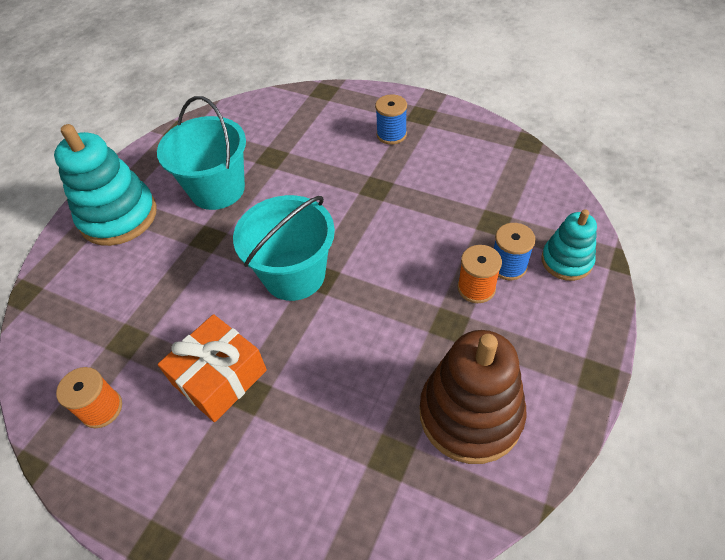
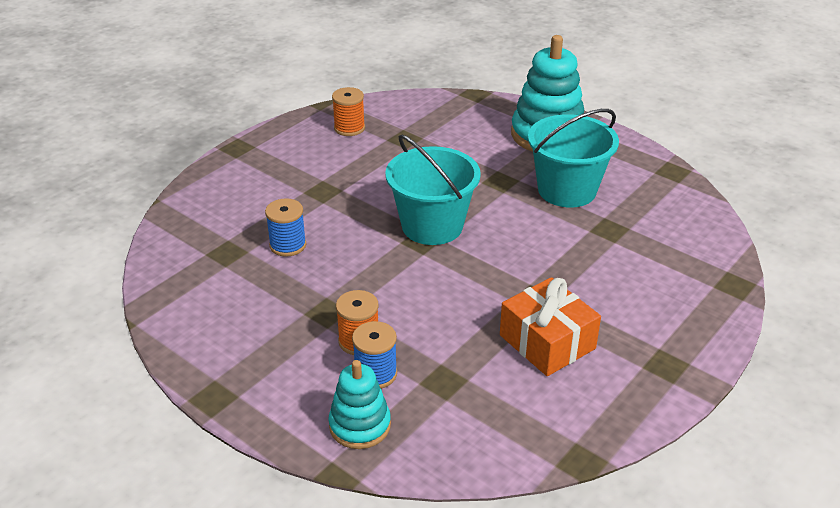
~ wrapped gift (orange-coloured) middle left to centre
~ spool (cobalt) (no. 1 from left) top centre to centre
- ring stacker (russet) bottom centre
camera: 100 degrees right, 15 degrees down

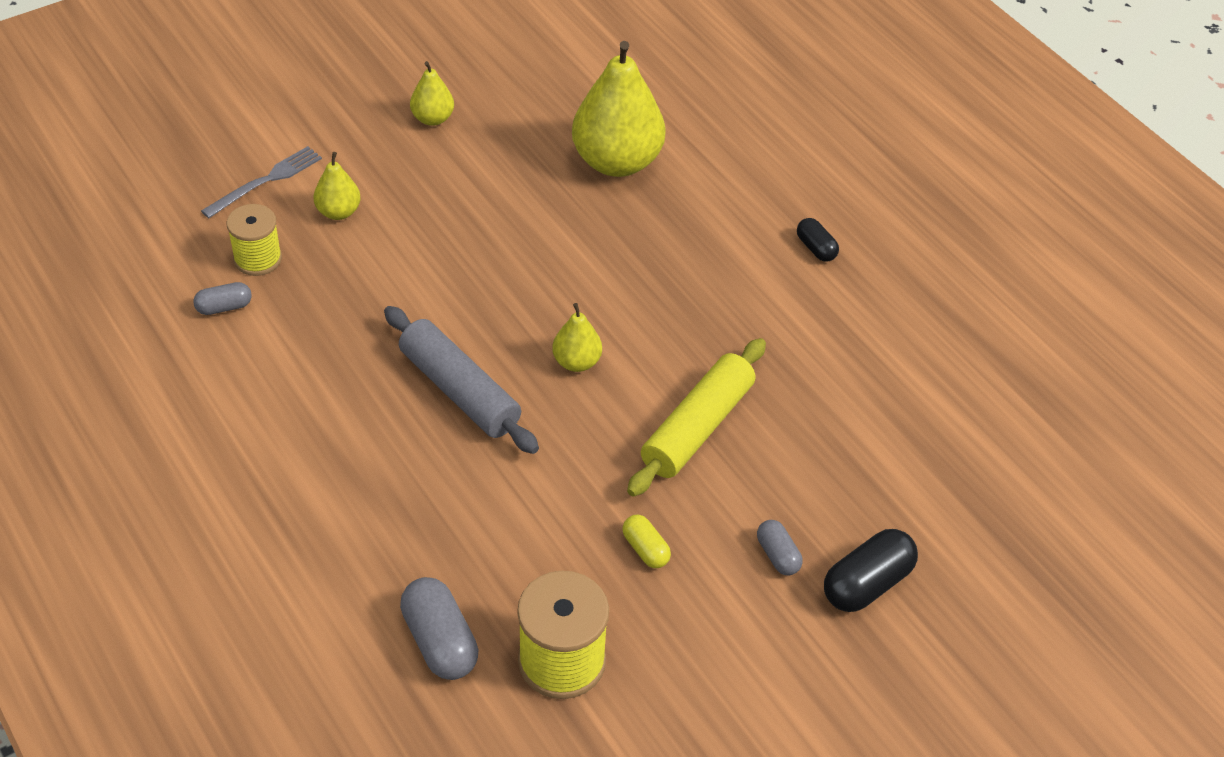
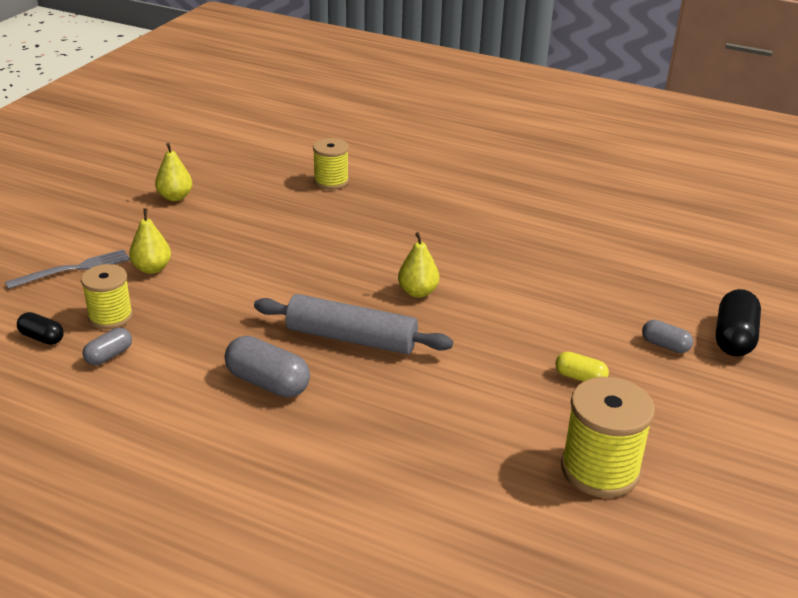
~ dinner fork (gray) top left = middle left 45 degrees clockwise
~ pill shape (gray) (no. 2 from left) bottom centre to centre
~ toy pear (bright yellow) (no. 4 from left) top centre to spool (bright yellow) (no. 2 from left) top centre
- pastry roller (bright yellow) centre
~ pill shape (jet-black) (no. 1 from left) top right to middle left
camera: 30 degrees left, 15 degrees down

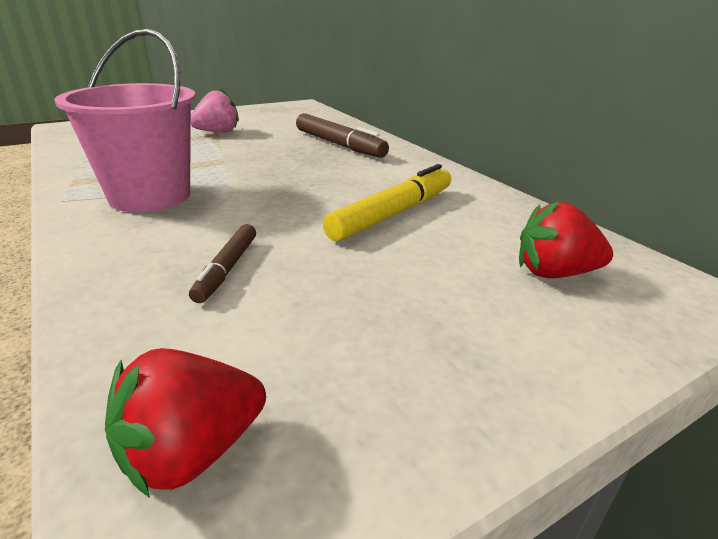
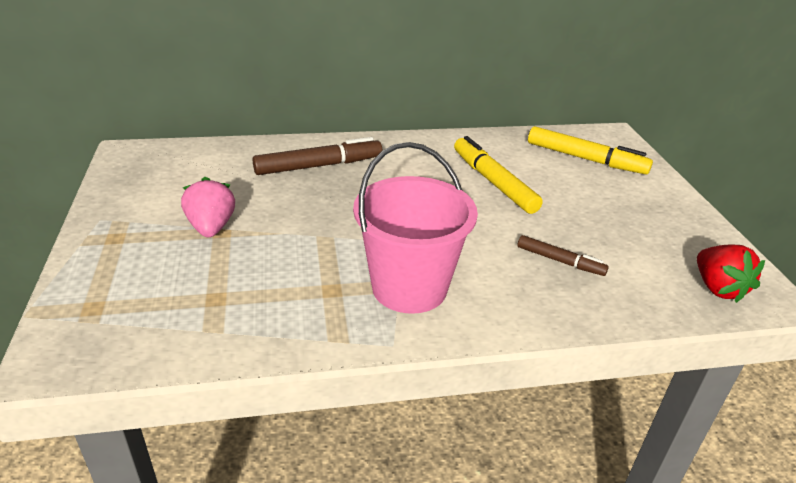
~ toy strawberry (crimson) (no. 2 from left) middle right to marker pen (bright yellow) (no. 2 from left) top right
camera: 70 degrees left, 5 degrees up

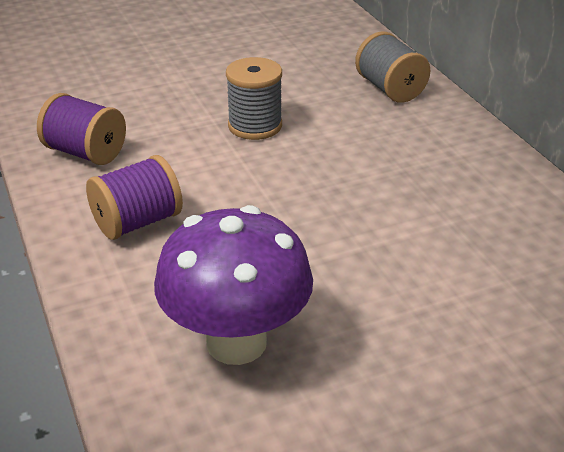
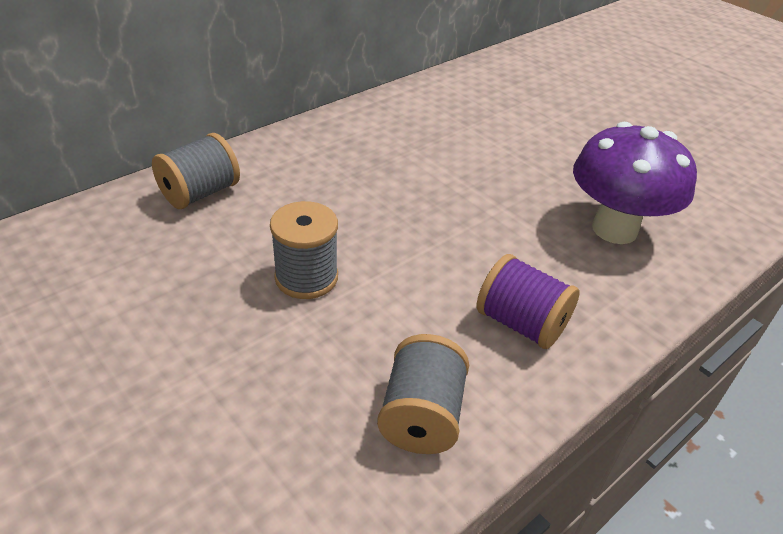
~ spool (royal purple) (no. 1 from left) top left to spool (gray) (no. 3 from left) bottom centre
camera: 110 degrees left, 5 degrees up

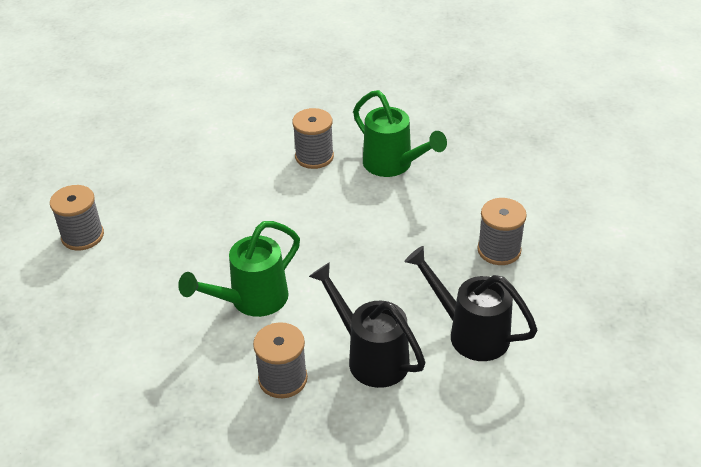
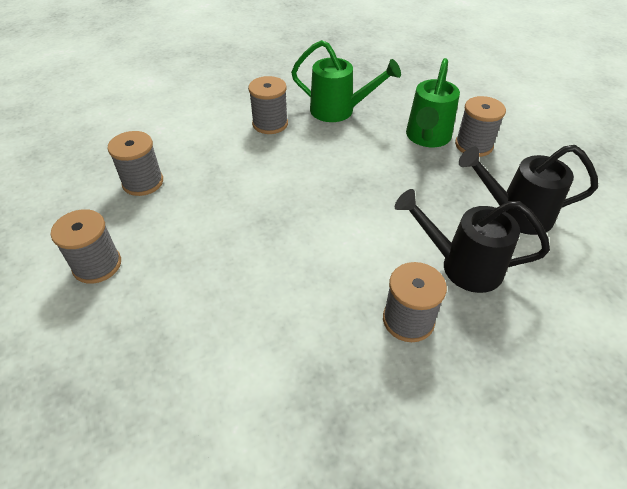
~ watering pot (emerald) (no. 1 from left in the first image) centre to watering pot (emerald) (no. 2 from left) top right
+ spool (gray) (no. 2 from left) middle left
camera: 30 degrees left, 5 degrees up

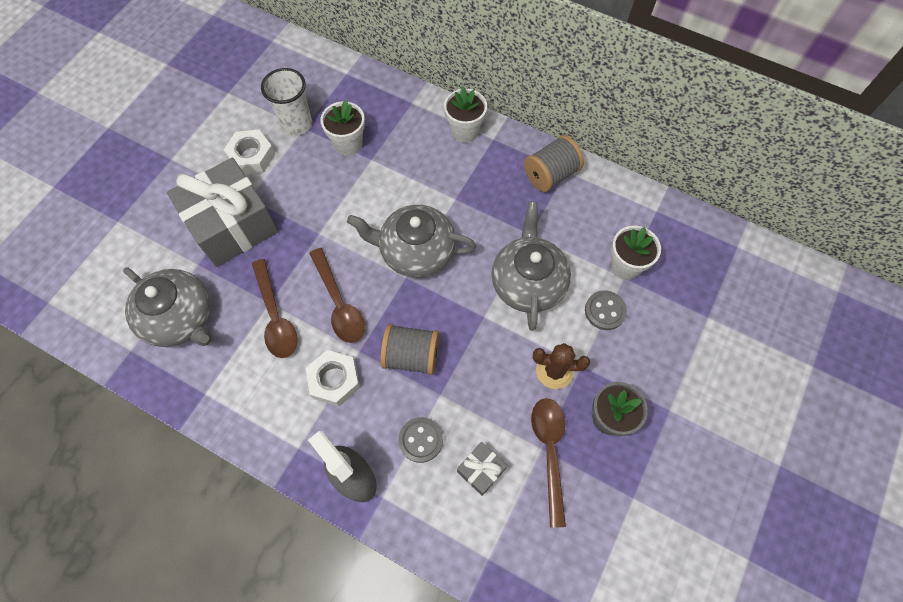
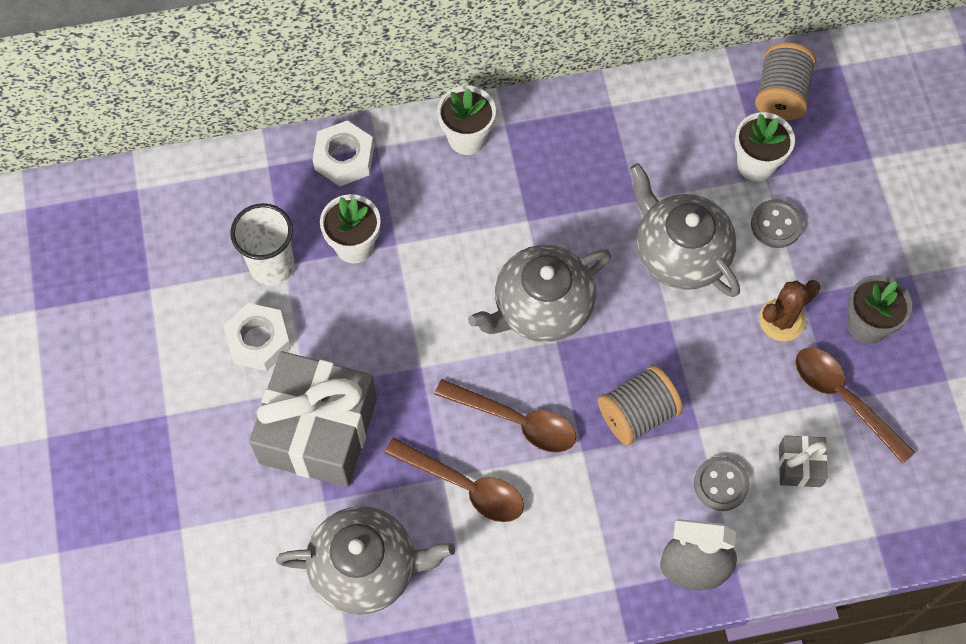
~ nut (pure white) (no. 2 from left) centre to top centre
~ spool (gray) (no. 2 from left) top centre to top right
camera: 40 degrees left, 0 degrees up

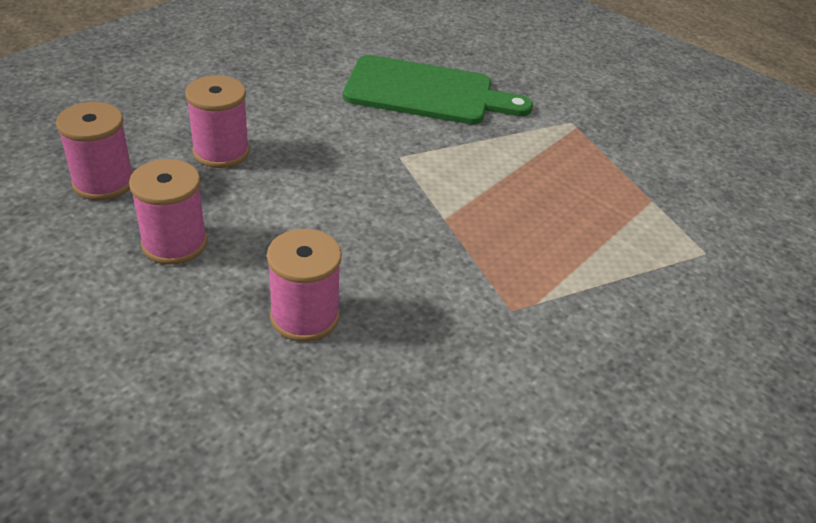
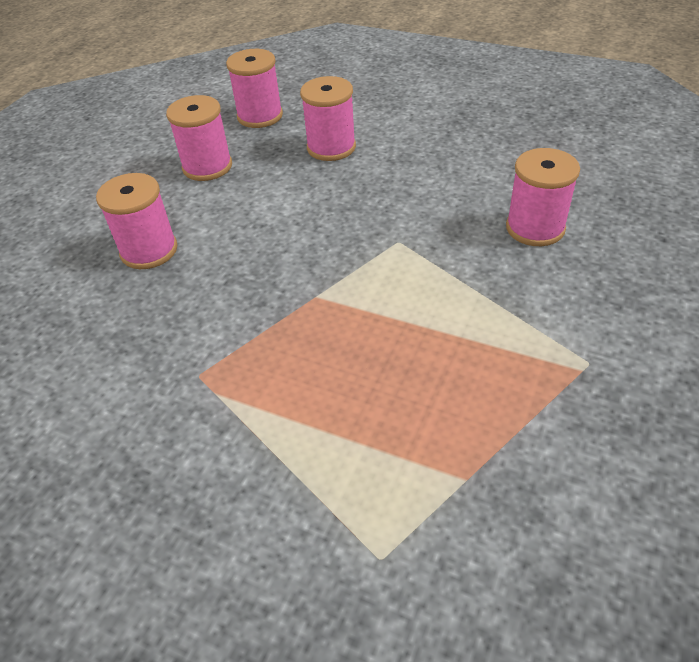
~ bread board (emerald) top centre to spool (rosy) (no. 5 from left) top right
camera: 80 degrees right, 5 degrees up

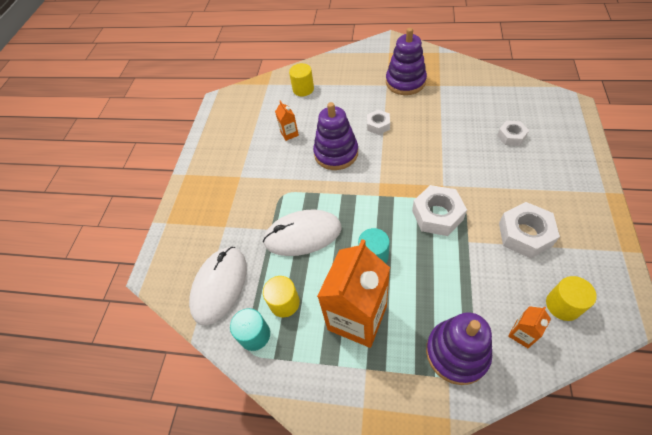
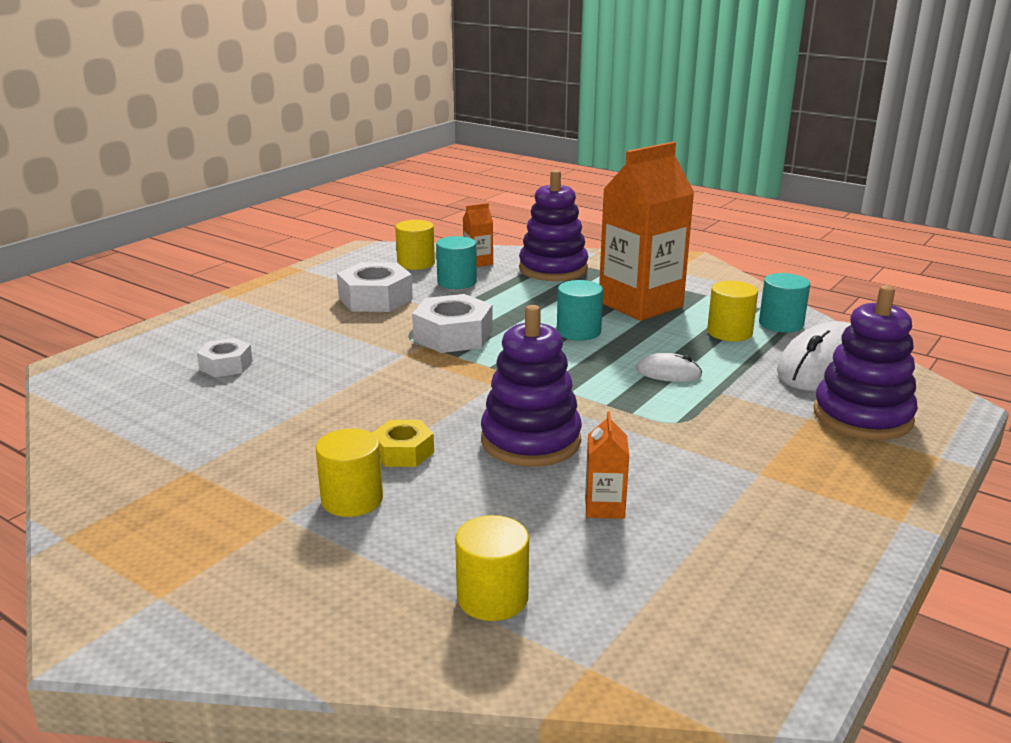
~ computer mouse (pure white) (no. 2 from left in the first image) centre = centre x0.47
~ nut (pure white) (no. 1 from left) top centre to nut (bright yellow) centre
~ ring stacker (royal purple) (no. 2 from left in the first image) top centre to ring stacker (royal purple) (no. 3 from left) middle right
+ cylinder (bright yellow) (no. 1 from left) centre
+ cylinder (turquoise) (no. 1 from left) centre
camera: 160 degrees left, 30 degrees down

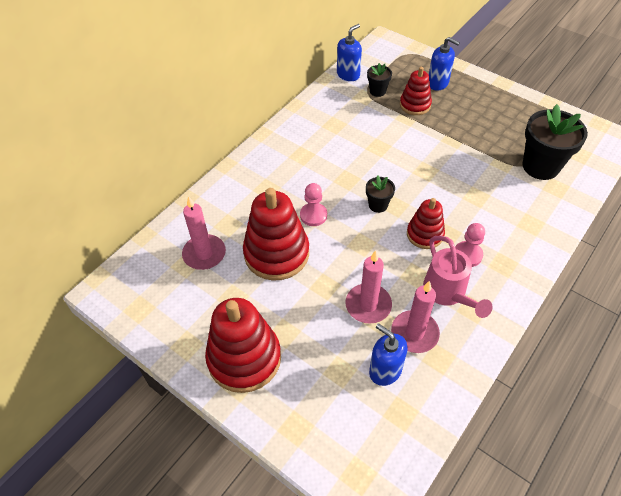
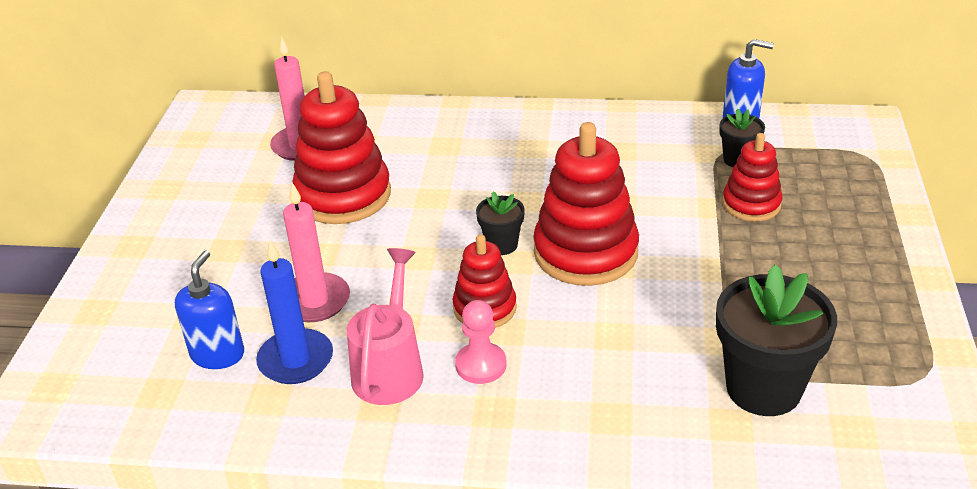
~ ring stacker (crimson) (no. 1 from left in the first image) bottom centre to ring stacker (crimson) (no. 3 from left) centre
- pawn (rosy) (no. 1 from left) centre
~ candle (rosy) (no. 3 from left) middle right to candle (cobalt) middle left
~ watering pot (rosy) middle right = bottom centre 150 degrees clockwise
- soap dispenser (cobalt) (no. 3 from left) top right
camera: 60 degrees right, 15 degrees down

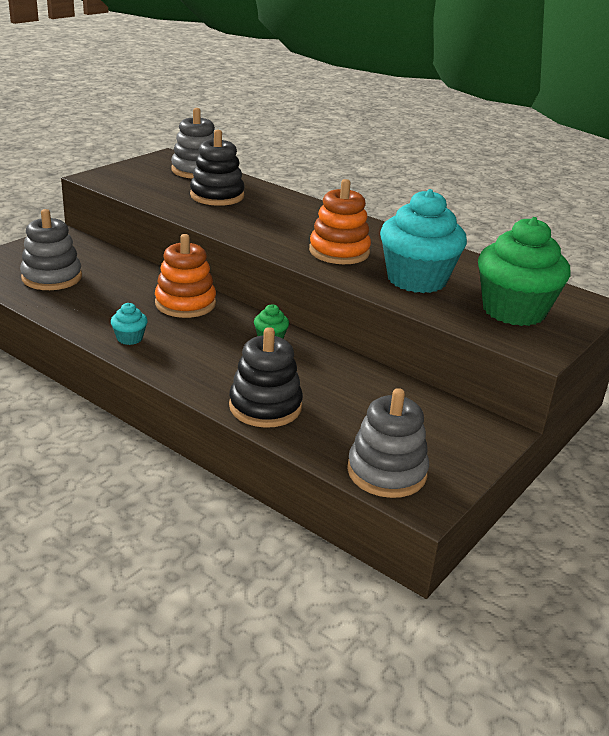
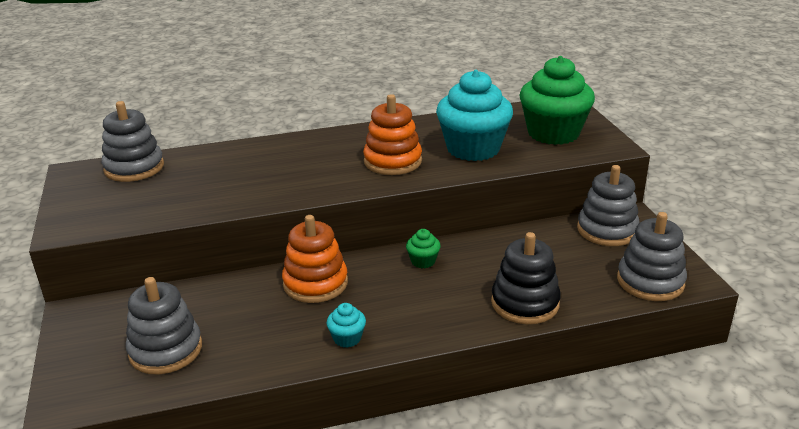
- ring stacker (jet-black) (no. 1 from left) top centre
+ ring stacker (gray) (no. 3 from left) middle right
camera: 50 degrees left, 0 degrees up

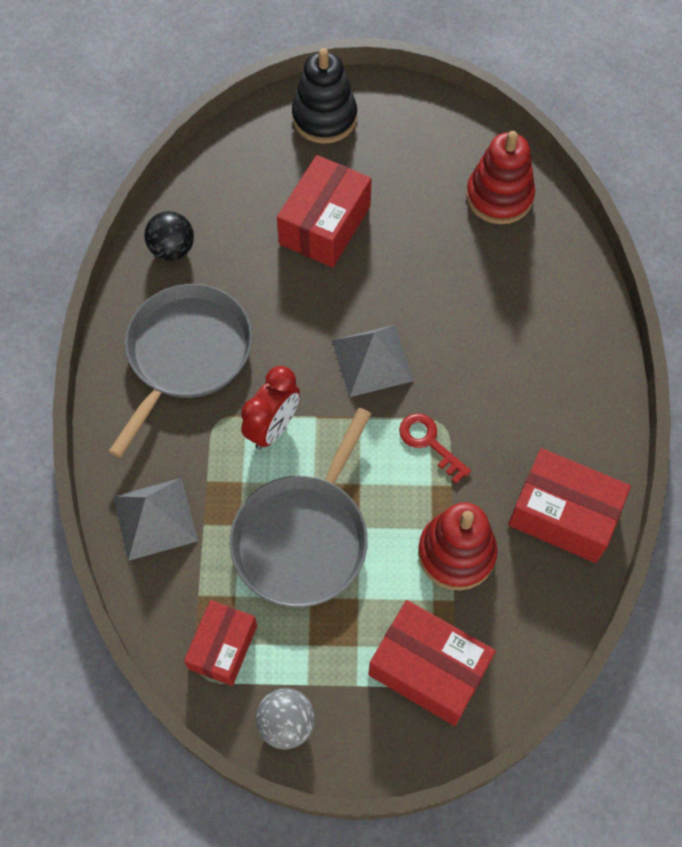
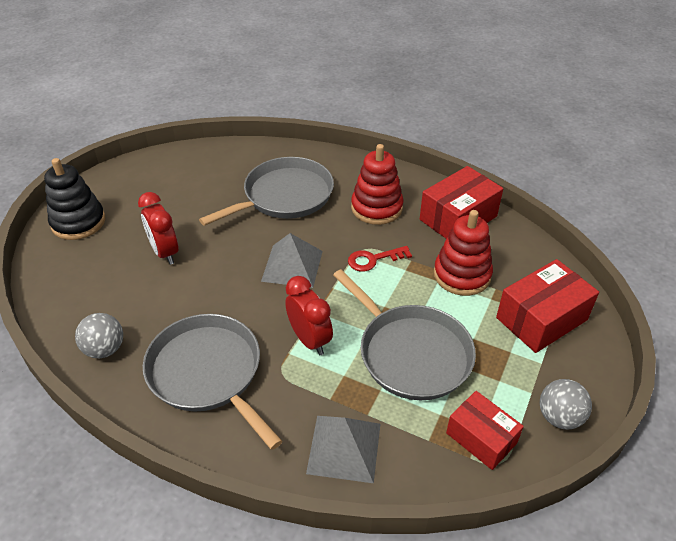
~ sphere (jet-black) top left to sphere (gray) (no. 1 from left) middle left
~ box (crimson) (no. 2 from left) top centre to alarm clock (crimson) (no. 1 from left) middle left
~ ring stacker (crimson) (no. 2 from left in the first image) top right to ring stacker (crimson) (no. 1 from left) centre
+ skillet (gray) (no. 2 from left) centre
camera: 65 degrees left, 20 degrees down

